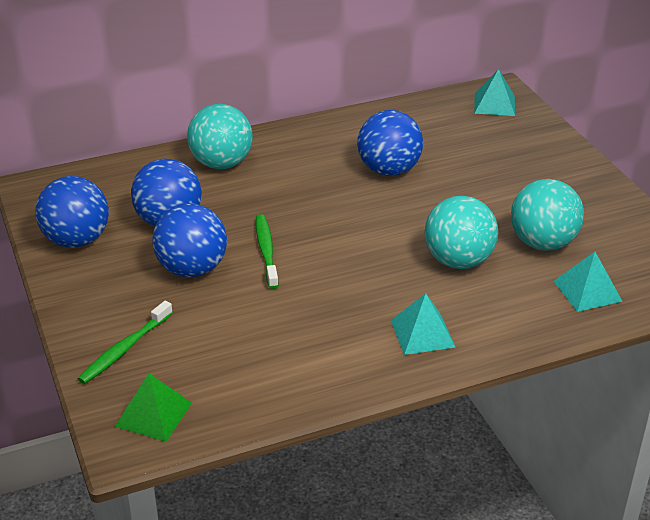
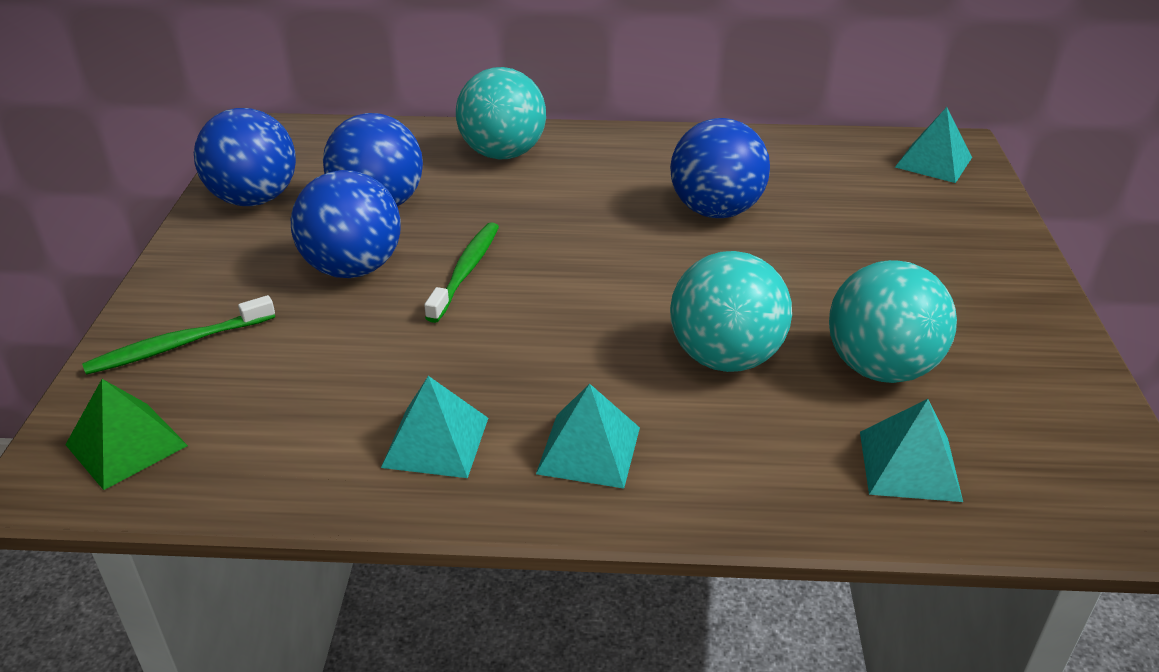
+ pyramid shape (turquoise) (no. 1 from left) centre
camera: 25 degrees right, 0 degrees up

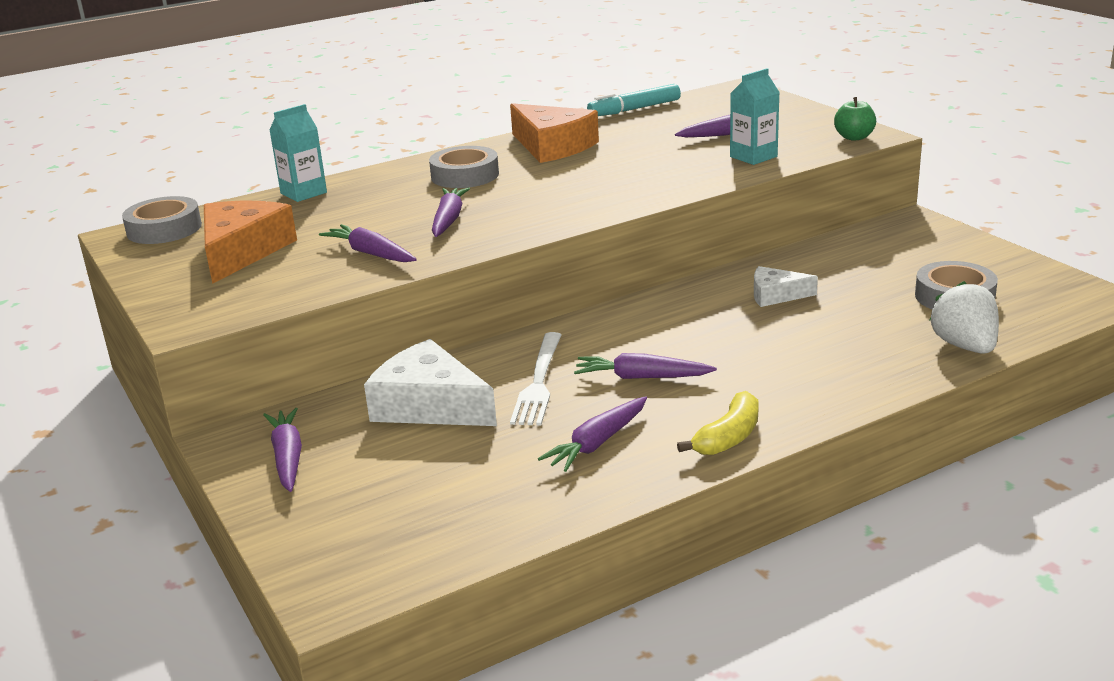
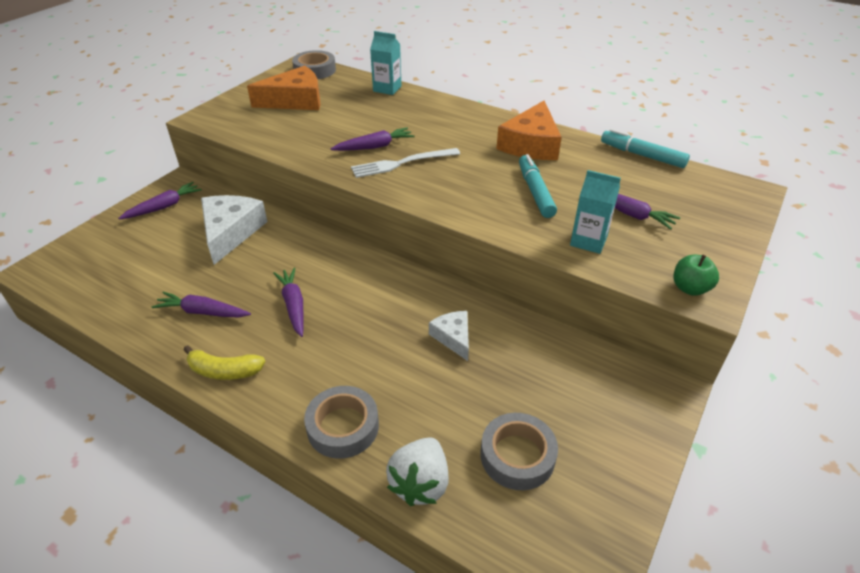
- root vegetable (royal purple) (no. 2 from left) middle left
~ sticky tape (gray) (no. 2 from left) top centre to bottom centre
~ dinner fork (pure white) centre to top centre
~ toy strawberry (pure white) middle right = bottom centre 150 degrees clockwise
+ marker pen (turquoise) (no. 1 from left) top centre
camera: 60 degrees right, 15 degrees up

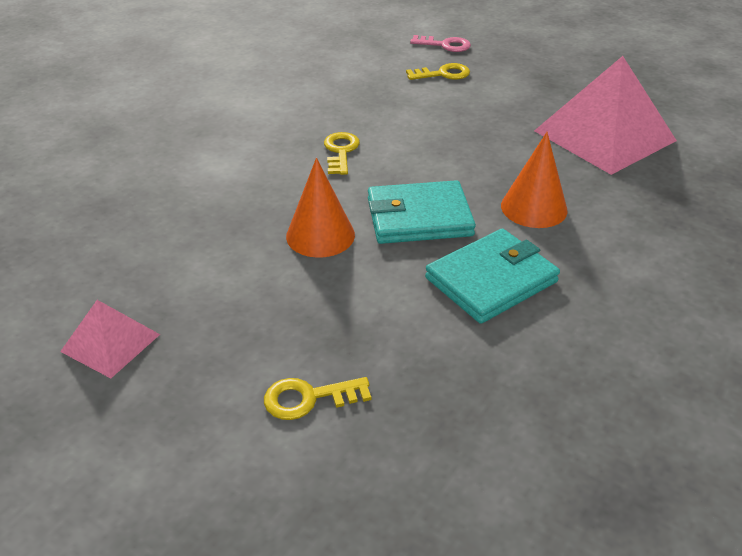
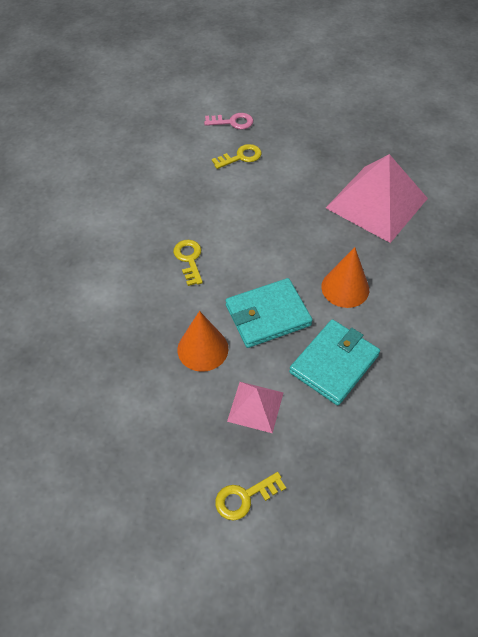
~ pyramid shape (rosy) (no. 1 from left) middle left to centre
camera: 15 degrees left, 15 degrees up

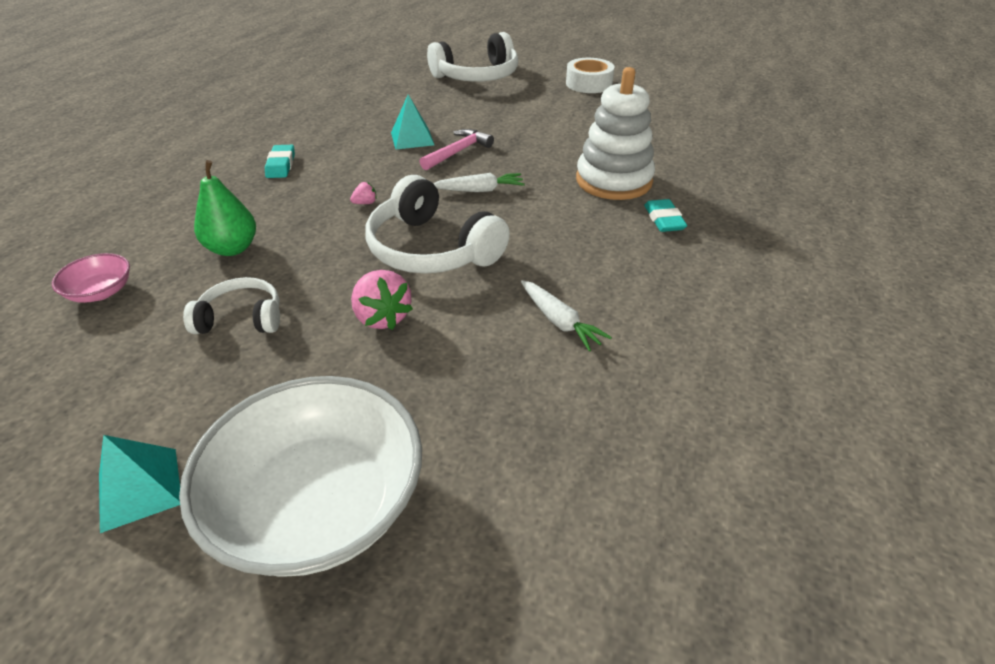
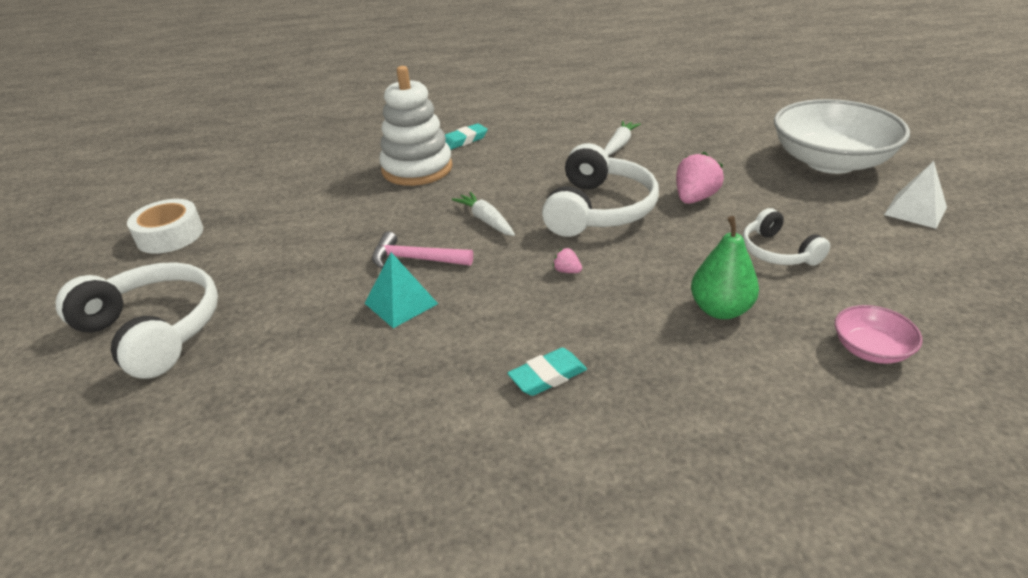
~ pyramid shape (turquoise) (no. 1 from left) bottom left to pyramid shape (pure white) middle right
camera: 115 degrees left, 5 degrees down

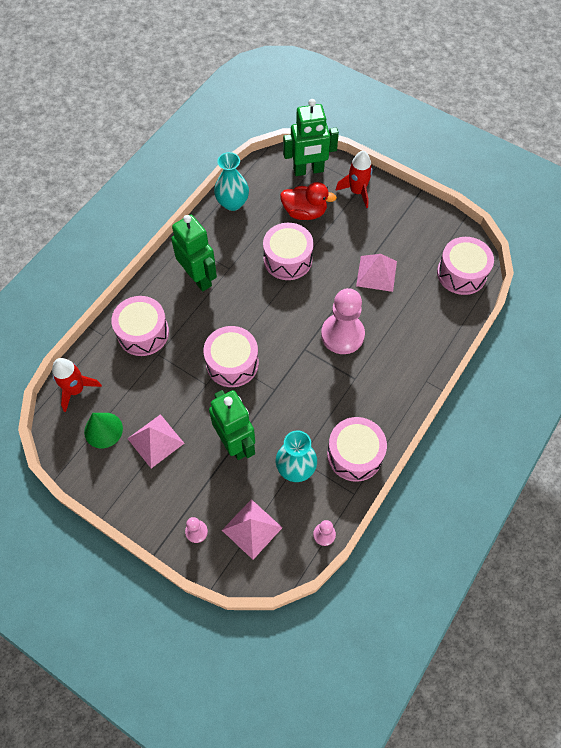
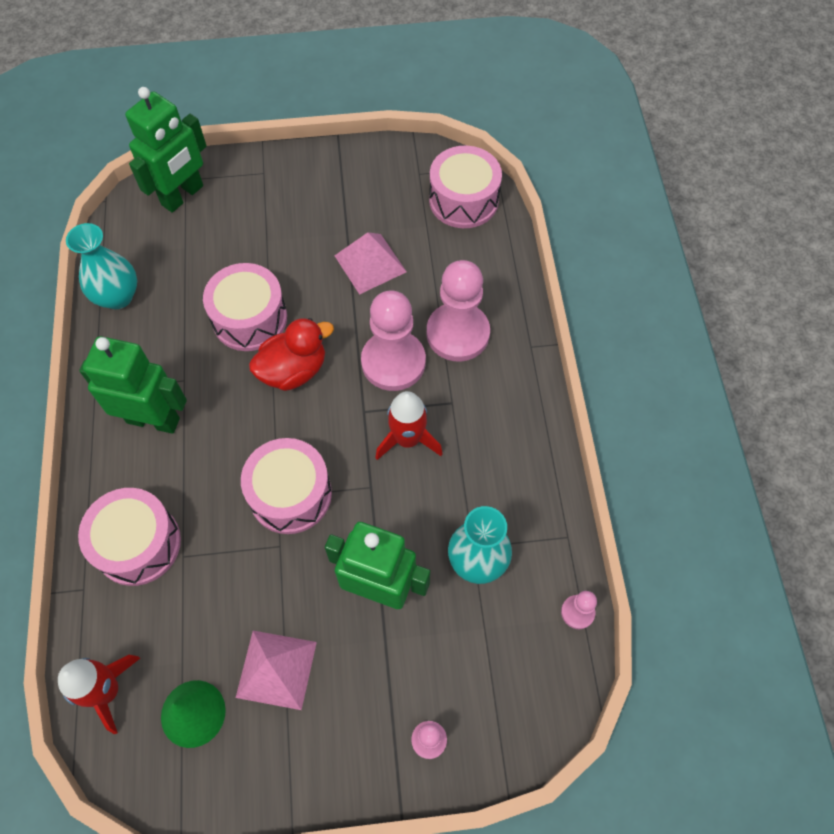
- pyramid shape (rosy) (no. 2 from left) bottom centre
~ duck (crimson) top centre to centre
- snare drum (rosy) (no. 4 from left) centre
~ spaceship (crimson) (no. 2 from left) top centre to centre
+ pawn (rosy) (no. 3 from left) centre
camera: 40 degrees left, 0 degrees up

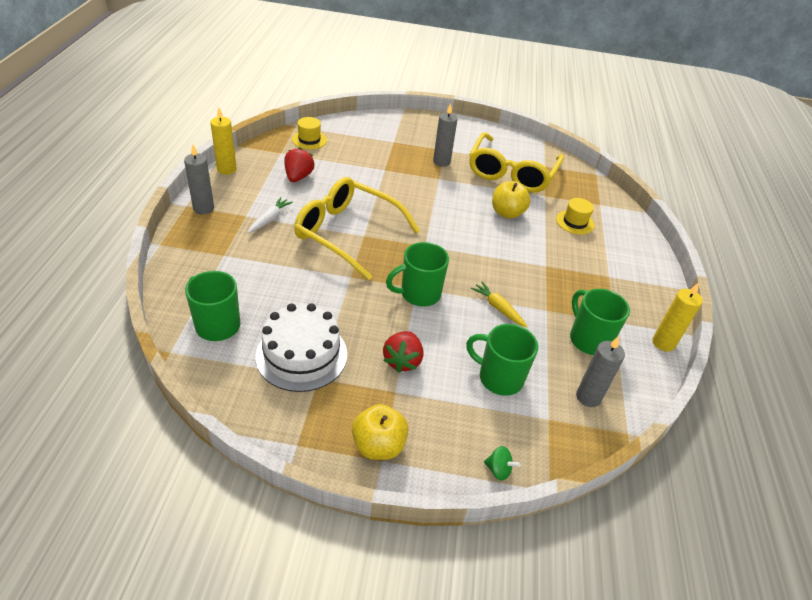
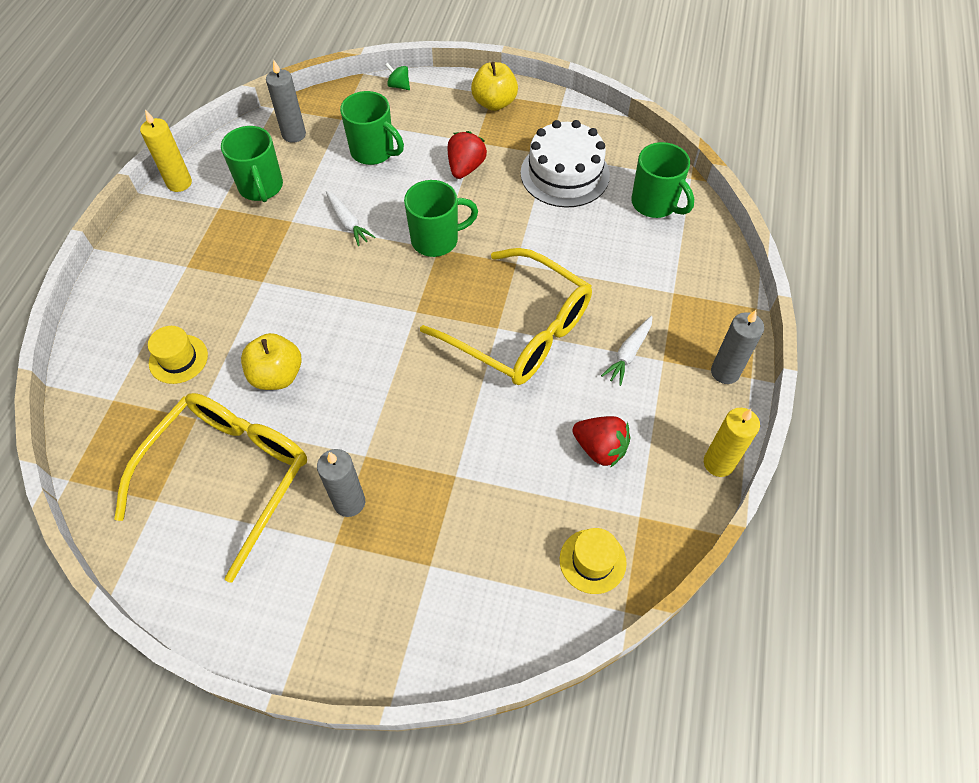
~ toy strawberry (crimson) (no. 1 from left in the first image) top centre = centre 75 degrees counterclockwise
~ root vegetable (bright yellow) centre to root vegetable (pure white) (no. 1 from left) top centre
camera: 170 degrees left, 15 degrees up

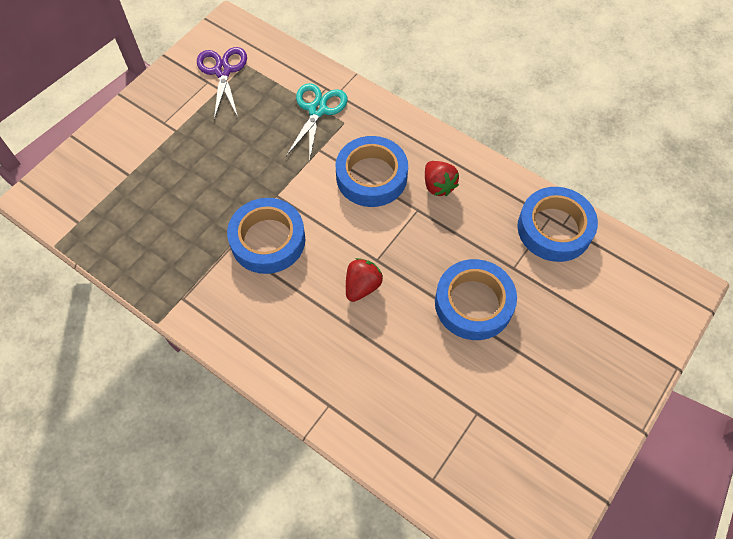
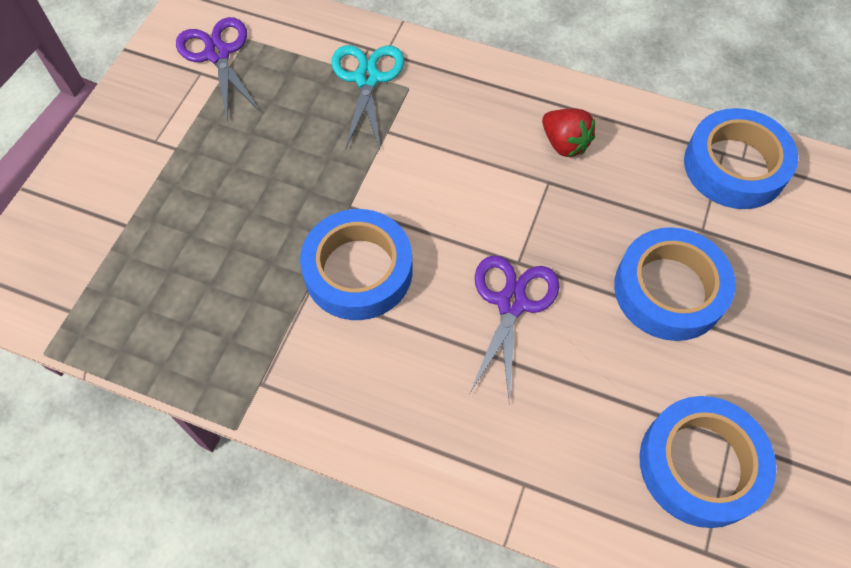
~ sticky tape (cobalt) (no. 2 from left in the first image) top centre to sticky tape (cobalt) (no. 3 from left) bottom right
~ toy strawberry (crimson) (no. 1 from left) centre to scissors (royal purple) (no. 2 from left) centre
camera: 15 degrees left, 0 degrees up

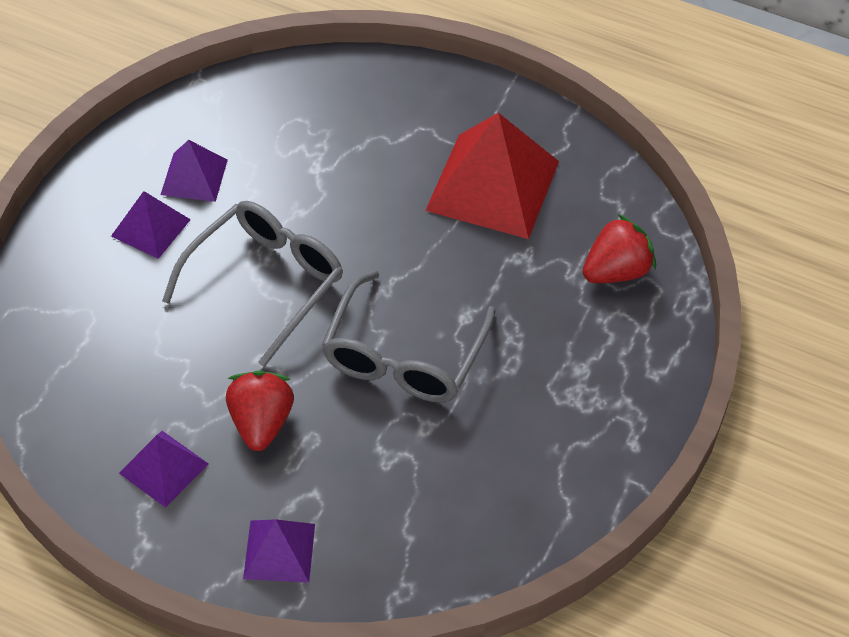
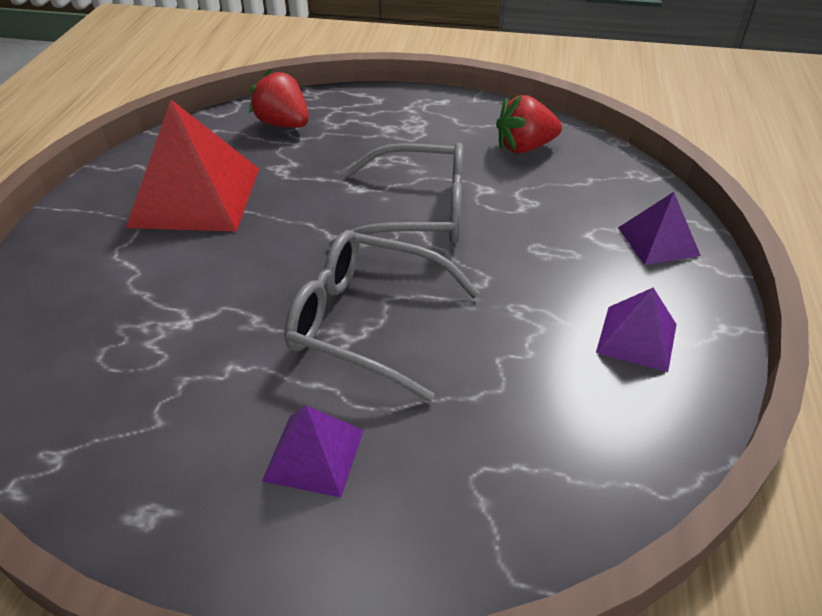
- pyramid shape (royal purple) (no. 3 from left) top left
~ toy strawberry (crimson) (no. 1 from left in the first image) middle left to toy strawberry (crimson) (no. 2 from left) top centre
camera: 105 degrees left, 10 degrees down

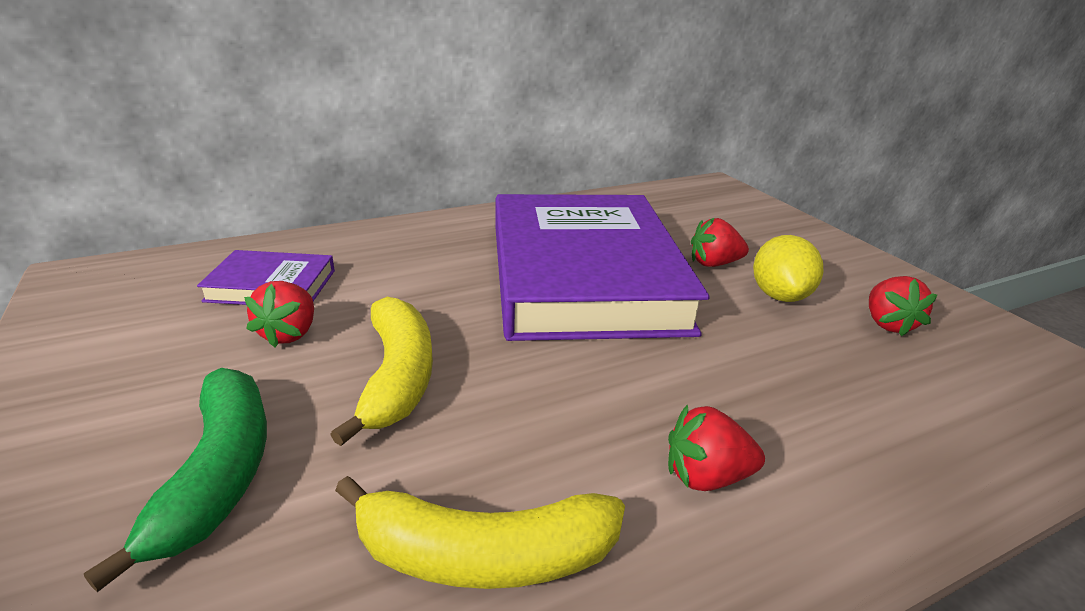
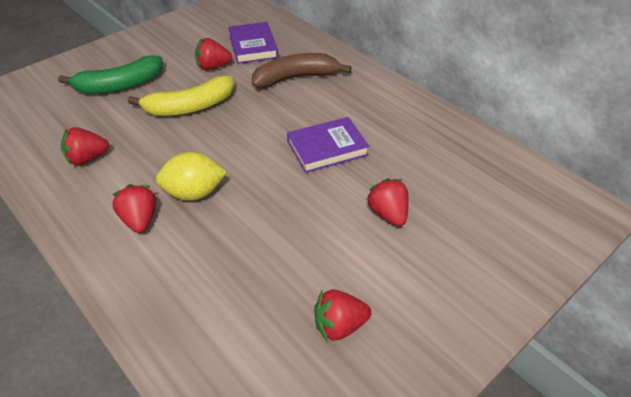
~ toy banana (bright yellow) (no. 2 from left) bottom centre to toy strawberry (crimson) (no. 1 from left) middle left
~ hardcover (royal purple) (no. 2 from left) centre = centre x0.42
~ citrus fruit (bright yellow) middle right to middle left
+ toy banana (russet) top centre
camera: 75 degrees right, 15 degrees up

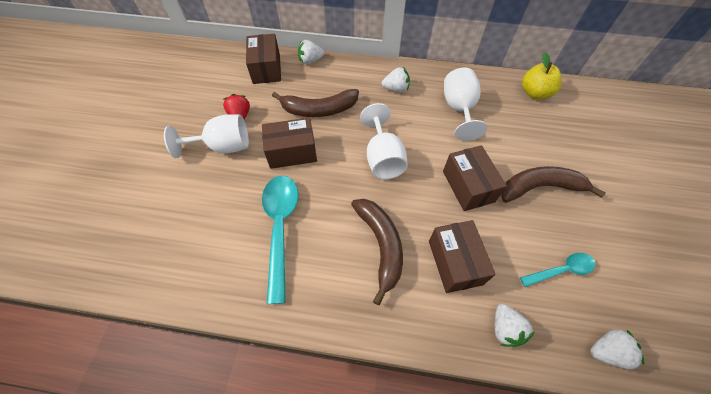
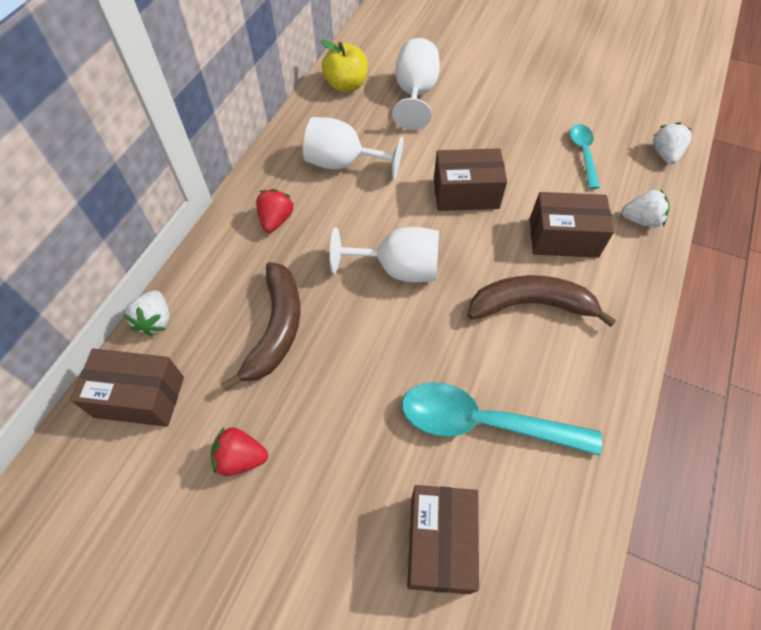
~ wine glass (pure white) (no. 1 from left in the first image) middle left to wine glass (pure white) (no. 3 from left) top centre
~ box (russet) (no. 2 from left) centre to bottom centre
~ toy strawberry (pure white) (no. 2 from left) top centre to toy strawberry (crimson) (no. 2 from left) centre
- toy banana (russet) (no. 3 from left) middle right
camera: 75 degrees left, 0 degrees up

